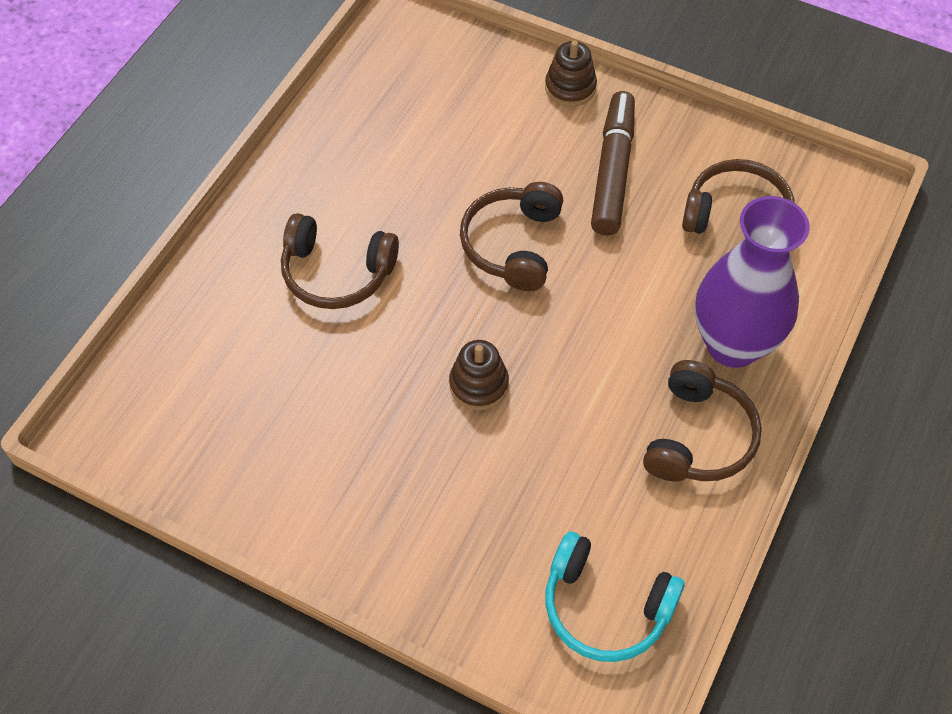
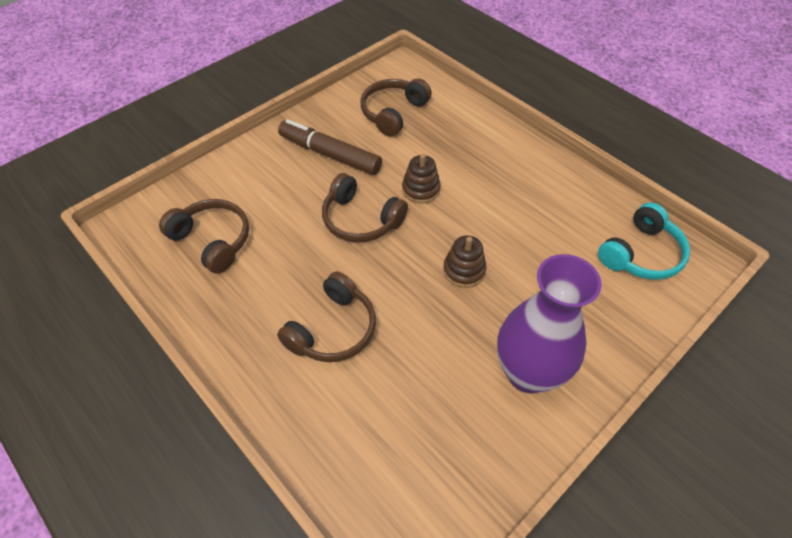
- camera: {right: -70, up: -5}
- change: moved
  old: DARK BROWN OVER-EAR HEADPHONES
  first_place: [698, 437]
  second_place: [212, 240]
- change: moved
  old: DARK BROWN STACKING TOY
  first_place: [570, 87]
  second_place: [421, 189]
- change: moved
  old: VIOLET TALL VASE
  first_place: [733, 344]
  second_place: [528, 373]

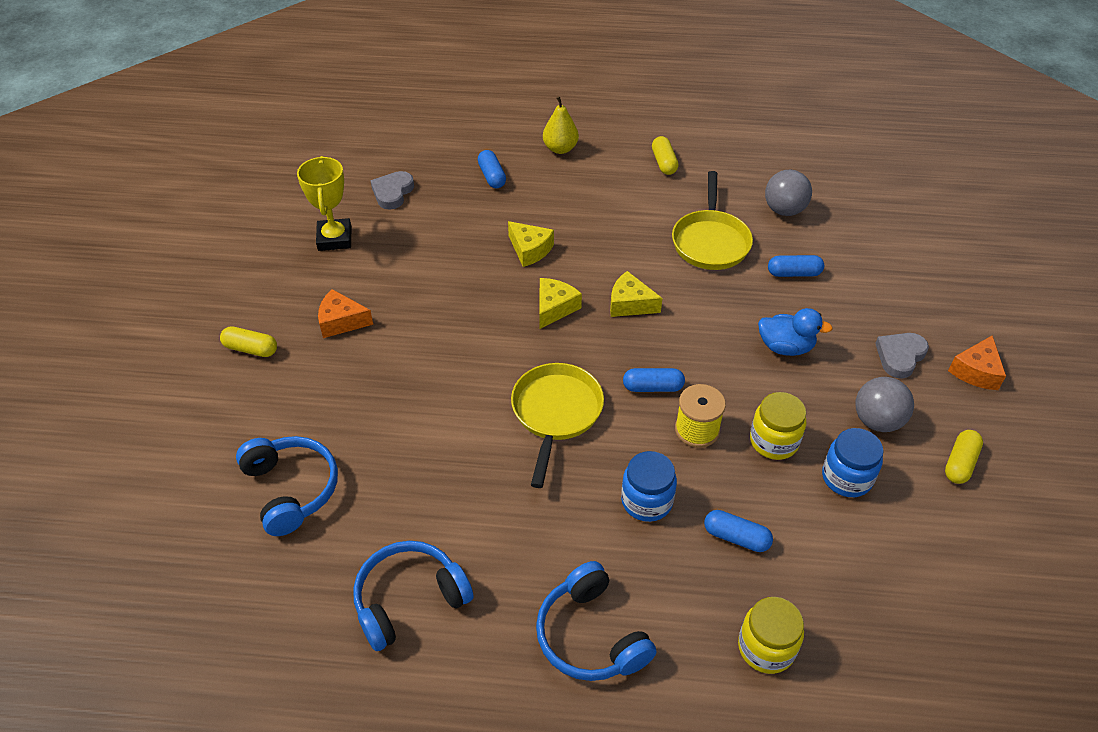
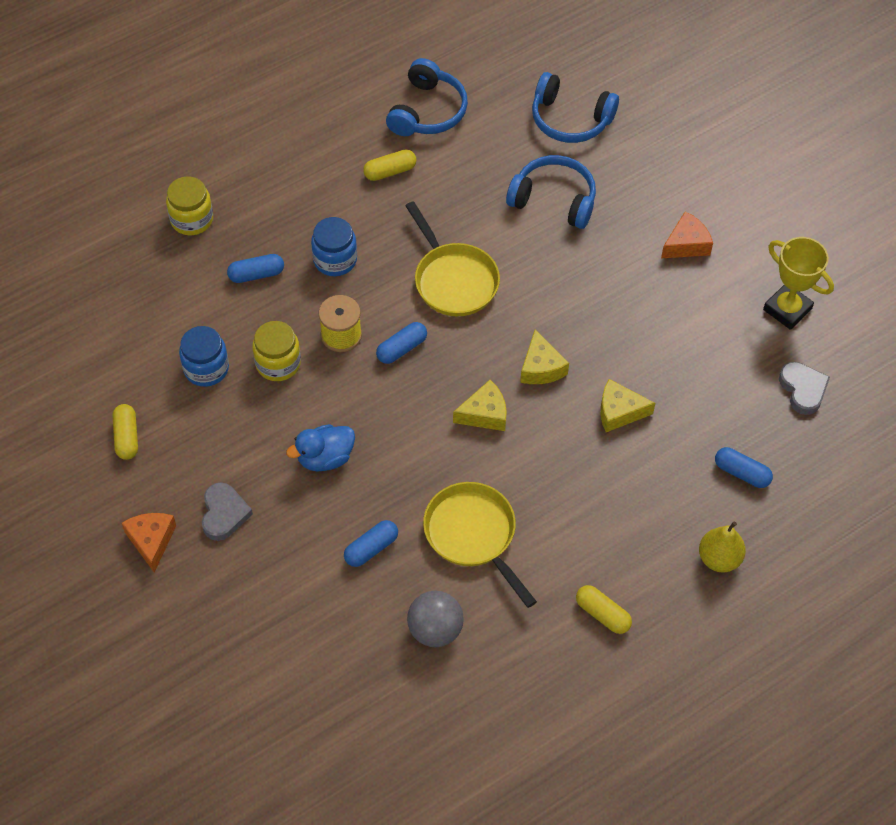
- camera: {right: 140, up: 10}
- change: moved
  old: YELLOW CAPSULE
  first_place: [251, 349]
  second_place: [390, 171]
- change: moved
  old: BLUE OVER-EAR HEADPHONES
  first_place: [591, 636]
  second_place: [554, 200]
- change: removed
  old: GRAY BALL
  first_place: [877, 421]

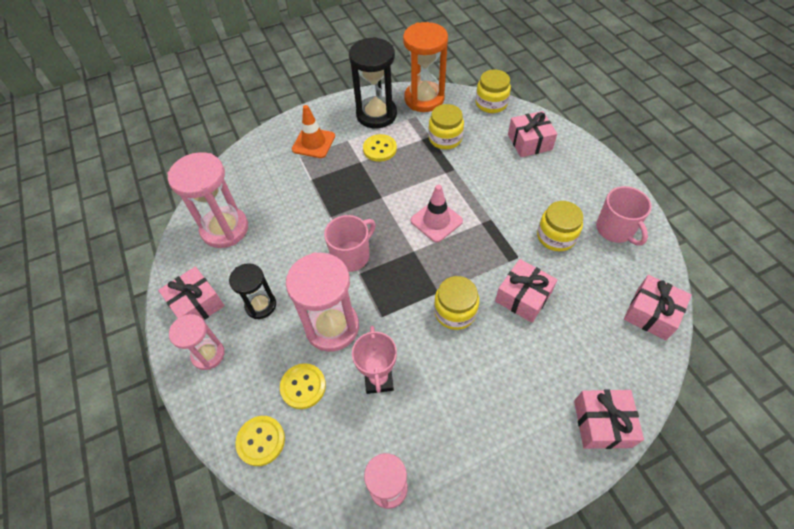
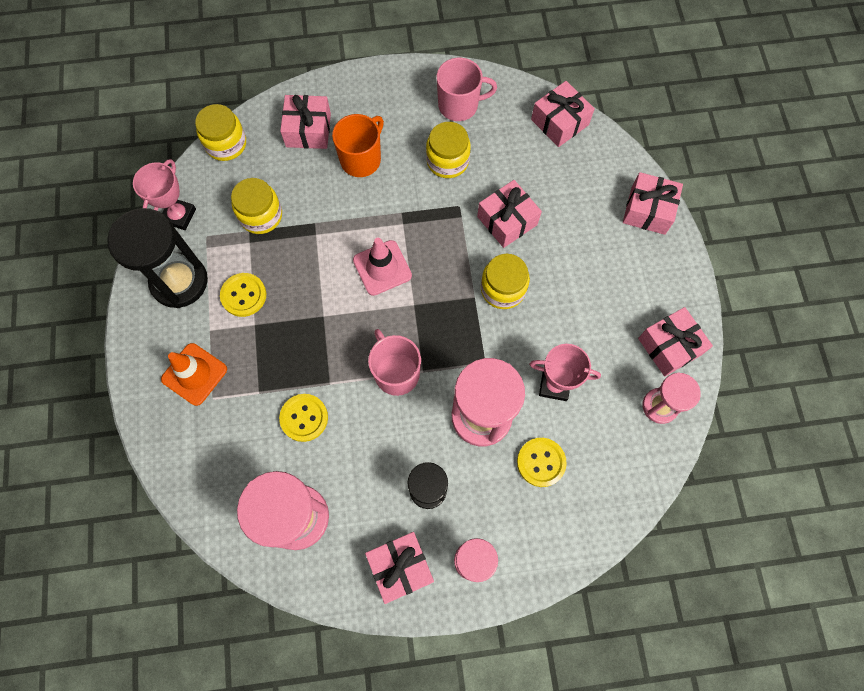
- camera: {right: -75, up: 15}
- change: replaced
  old: ORANGE SANDGLASS
  new: ROSE-PINK TROPHY
  first_place: [424, 99]
  second_place: [179, 216]
- change: moved
  old: YELLOW BUTTON
  first_place: [261, 441]
  second_place: [304, 418]
- change: added
  new: ORANGE COFFEE MUG
  second_place: [361, 159]
- change: added
  new: ROSE-PINK WRAPPED GIFT
  second_place: [669, 346]

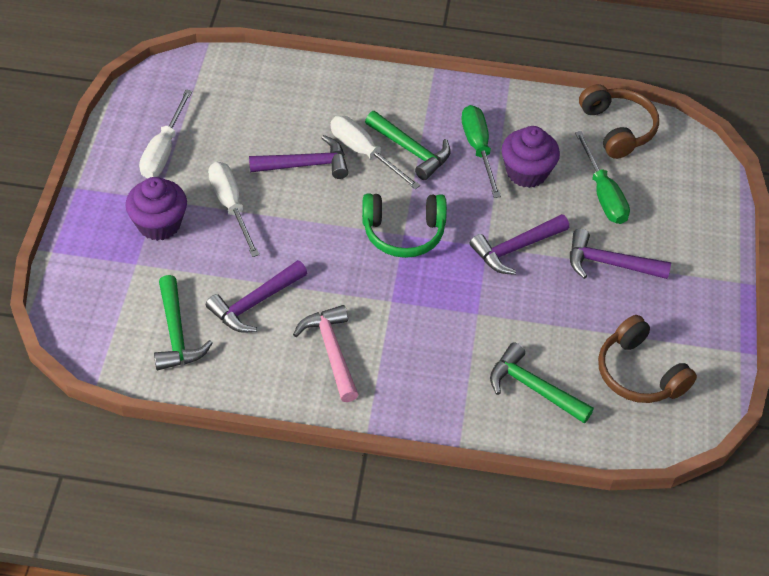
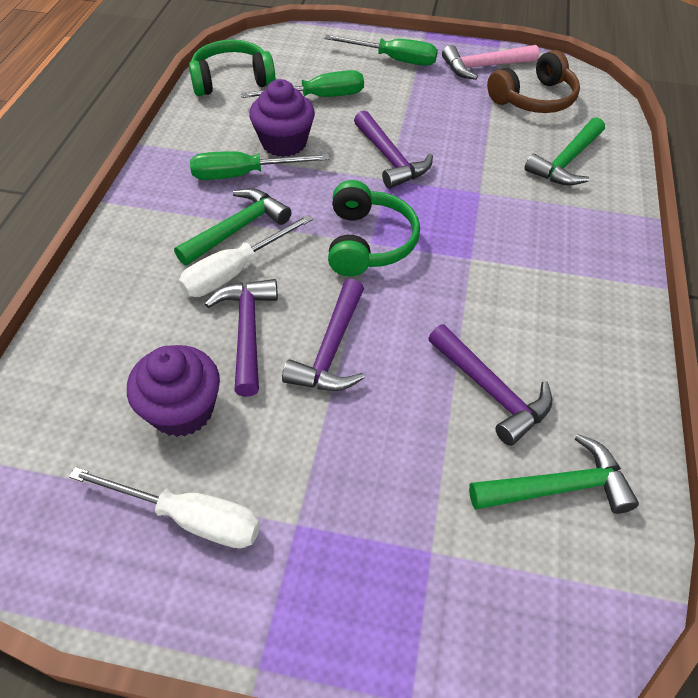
- camera: {right: -85, up: 0}
- change: moved
  old: VIOLET CUPCAKE
  first_place: [159, 224]
  second_place: [182, 410]
- change: recoloured
  old: DARK BROWN OVER-EAR HEADPHONES
  new: EMERALD OVER-EAR HEADPHONES
  first_place: [617, 129]
  second_place: [232, 80]
- change: moved
  old: VIOLET CARPENTER'S HAMMER
  first_place: [609, 263]
  second_place: [331, 350]
- change: added
  new: EMERALD FLAT SCREWDRIVER
  second_place: [393, 60]
- change: moved
  old: ROSE-PINK CARPENTER'S HAMMER
  first_place: [331, 351]
  second_place: [483, 67]
- change: removed
  old: PURE WHITE FLAT SCREWDRIVER
  first_place: [231, 206]

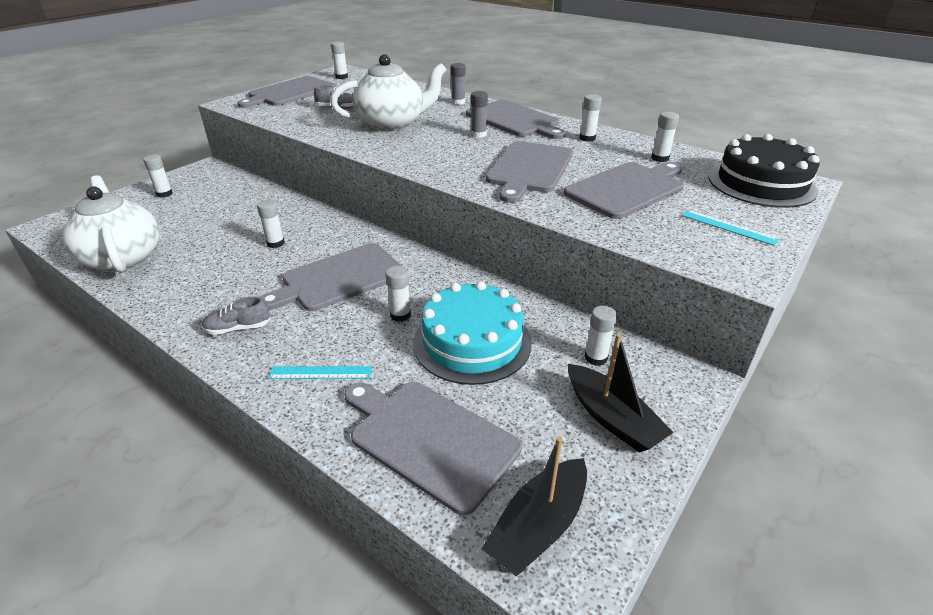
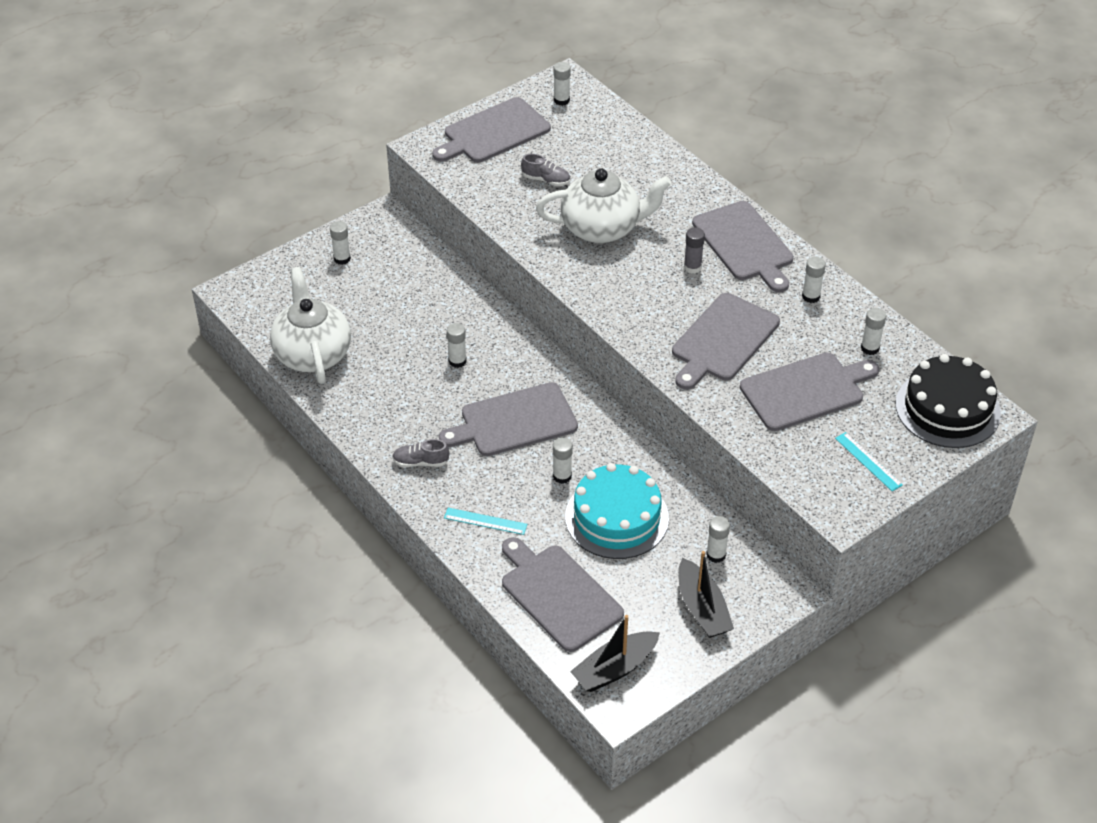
- camera: {right: 15, up: 10}
- change: removed
  old: GRAY STICK OF GLUE
  first_place: [458, 102]

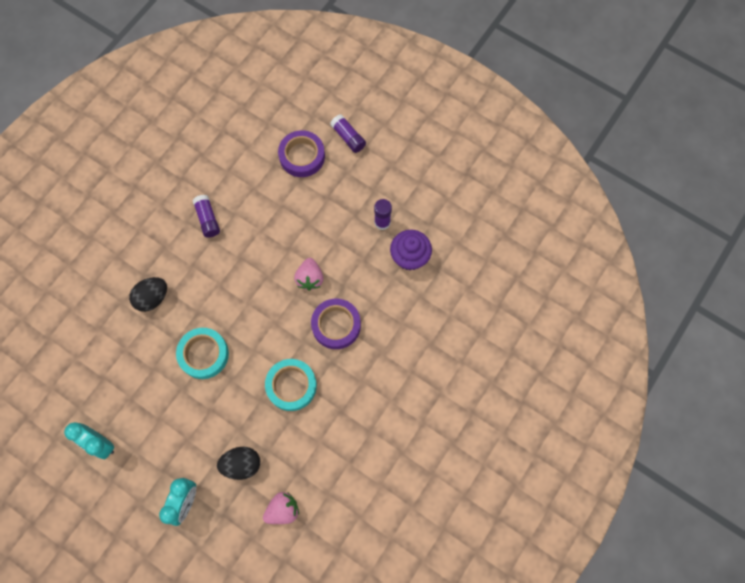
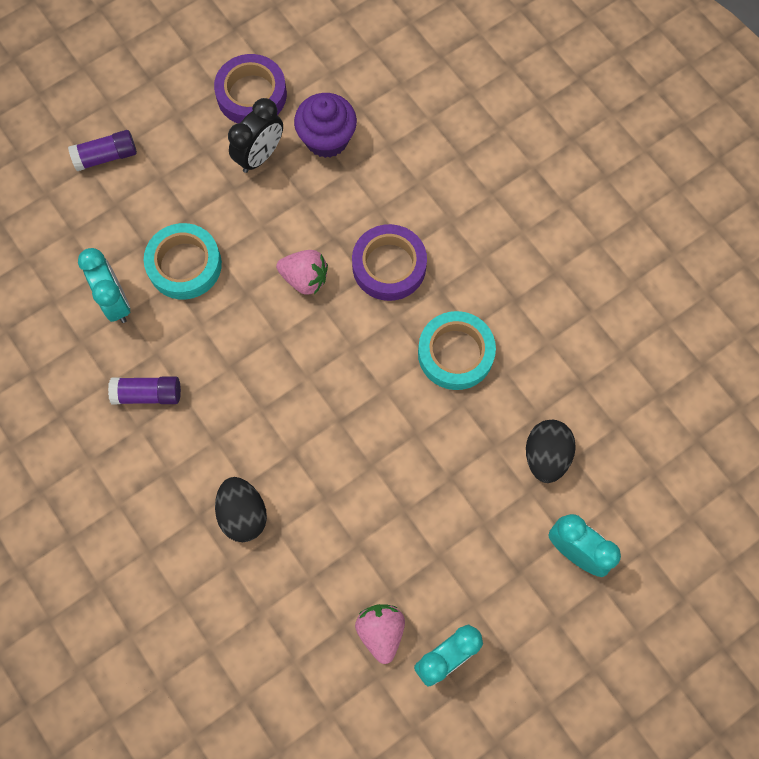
- camera: {right: -70, up: 0}
- change: added
  new: AQUA BEDSIDE CLOCK
  second_place: [115, 302]
- change: moved
  old: AQUA STICKY TAPE
  first_place: [203, 354]
  second_place: [184, 265]
- change: moved
  old: VIOLET STICKY TAPE
  first_place: [302, 156]
  second_place: [251, 94]
- change: replaced
  old: VIOLET STICK OF GLUE
  new: EBONY BEDSIDE CLOCK
  first_place: [382, 222]
  second_place: [260, 156]
- change: moved
  old: ROSE-PINK TOY STRAWBERRY
  first_place: [283, 510]
  second_place: [381, 632]

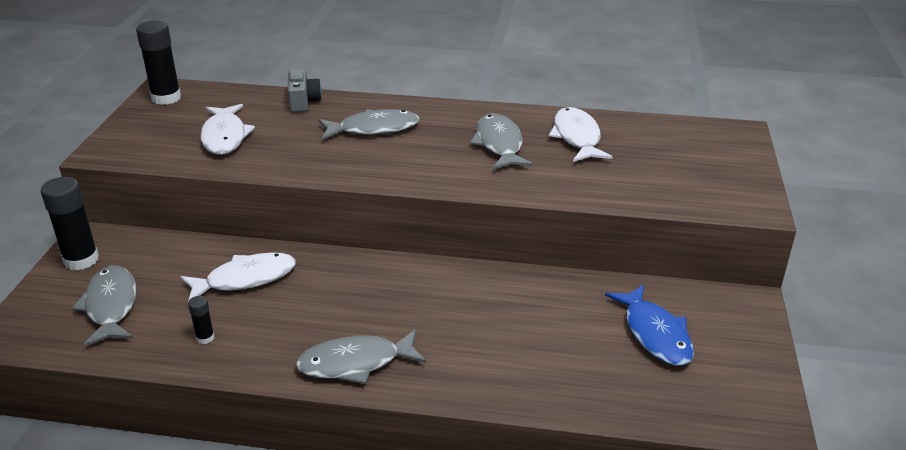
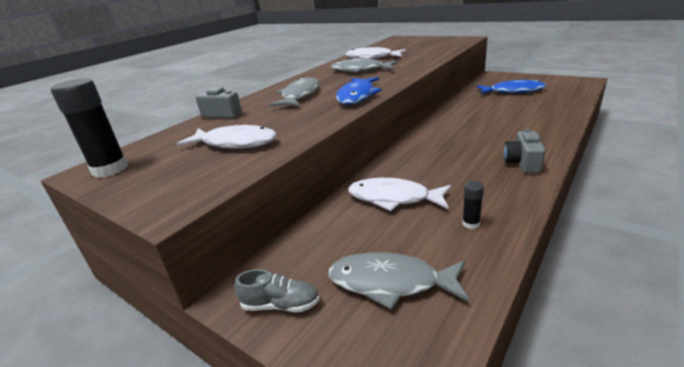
- camera: {right: -60, up: -5}
- change: replaced
  old: EBONY STICK OF GLUE
  new: GRAY LACE-UP SHOE
  first_place: [81, 260]
  second_place: [280, 305]
- change: added
  new: BLUE TOY FISH
  second_place: [357, 96]
- change: turned
  old: PURE WHITE TOY FISH
  first_place: [245, 279]
  second_place: [393, 198]
  degrees: -75
- change: replaced
  old: GRAY TOY FISH
  new: GRAY COMPACT CAMERA
  first_place: [355, 363]
  second_place: [522, 163]

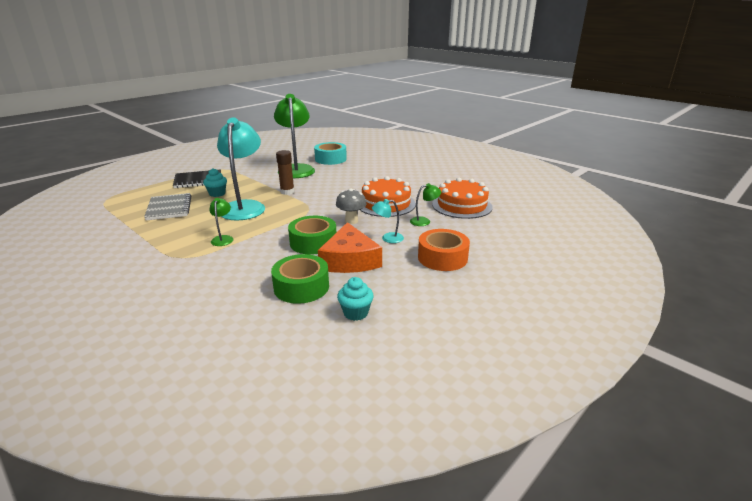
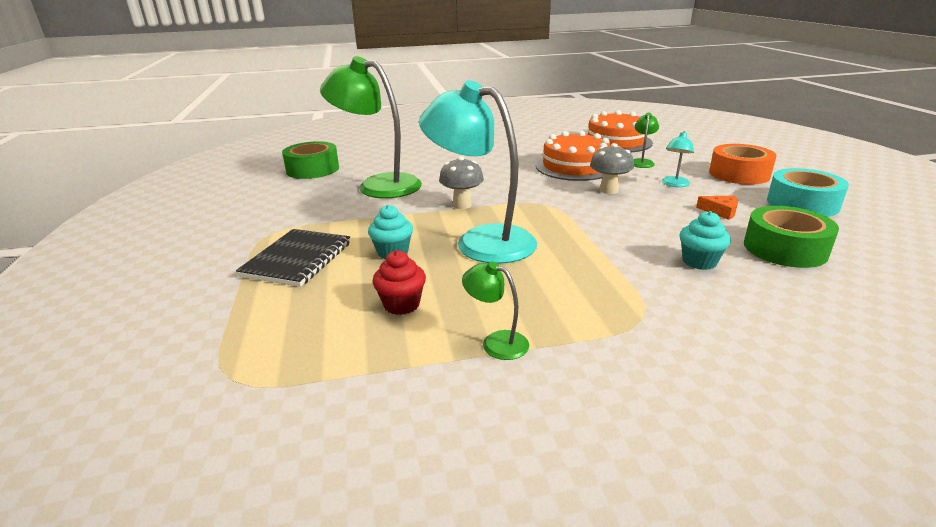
- camera: {right: -55, up: 0}
- change: moved
  old: EMERALD STICKY TAPE
  first_place: [313, 242]
  second_place: [312, 169]
- change: replaced
  old: GRAY NOTEBOOK
  new: SCARLET CUPCAKE
  first_place: [169, 208]
  second_place: [401, 305]
- change: replaced
  old: DARK BROWN STICK OF GLUE
  new: GRAY TOADSTOOL
  first_place: [287, 192]
  second_place: [462, 205]
- change: moved
  old: EMERALD READING LAMP
  first_place: [223, 238]
  second_place: [496, 342]
- change: moved
  old: AQUA CUPCAKE
  first_place: [355, 313]
  second_place: [699, 262]
- change: resized
  old: ORANGE CHEESE
  first_place: [350, 260]
  second_place: [720, 211]
  factor: 0.43
- change: moved
  old: AQUA STICKY TAPE
  first_place: [330, 159]
  second_place: [802, 204]

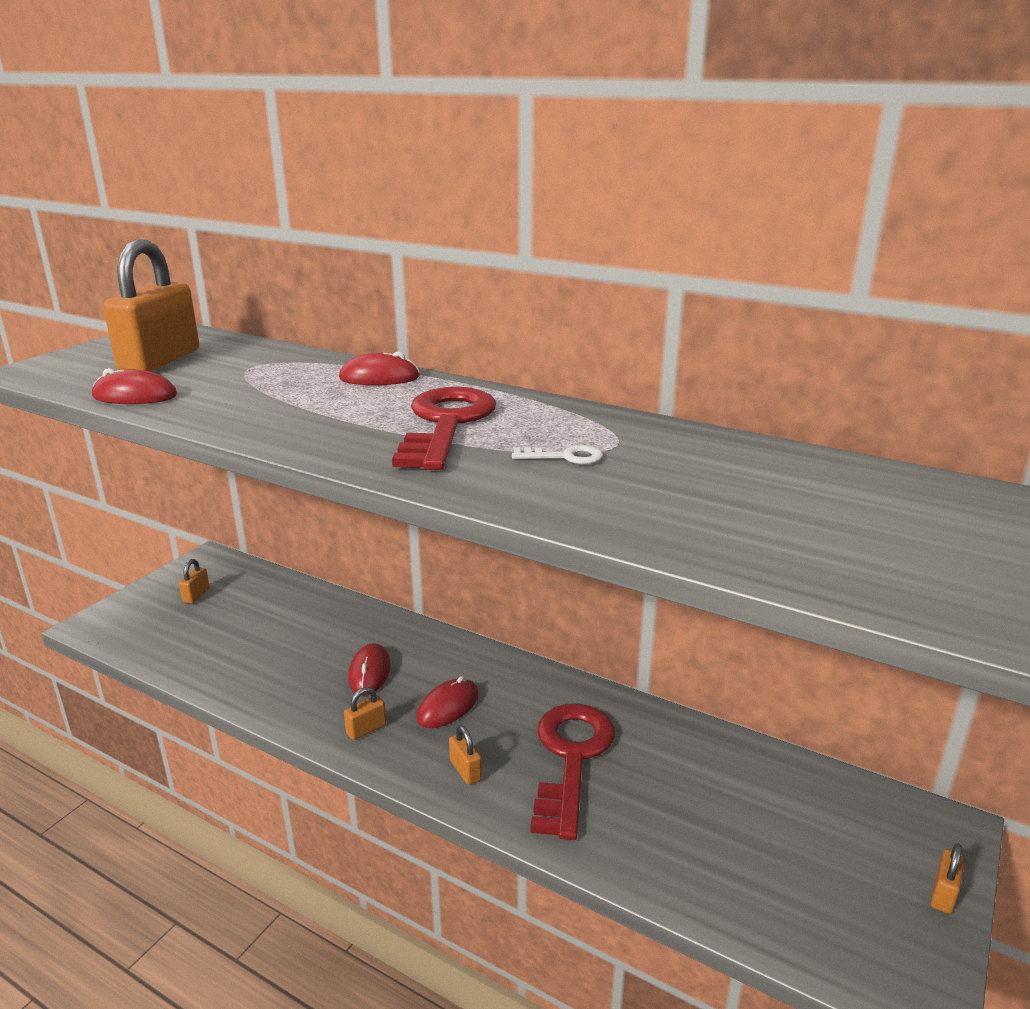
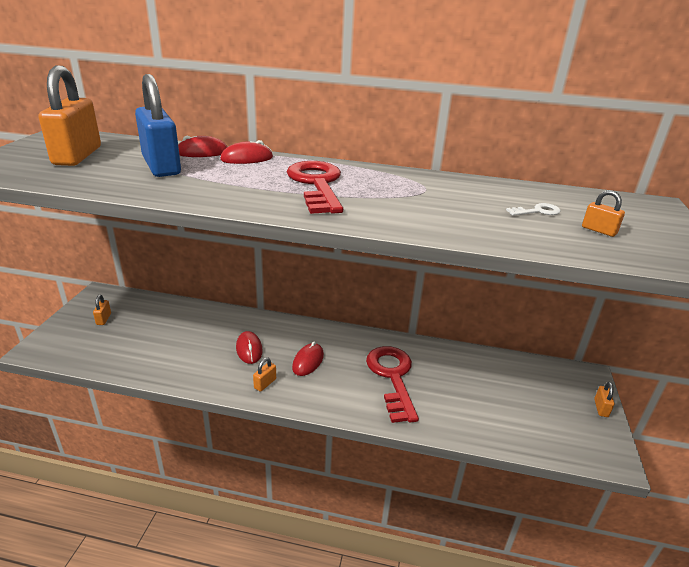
- camera: {right: -20, up: 5}
- change: added
  new: BLUE PADLOCK
  second_place: [161, 166]
- change: moved
  old: SCARLET COMPUTER MOUSE
  first_place: [135, 396]
  second_place: [202, 152]
- change: moved
  old: PURE WHITE LATCHKEY
  first_place: [565, 457]
  second_place: [537, 211]
- change: moved
  old: ORANGE PADLOCK
  first_place: [465, 770]
  second_place: [599, 230]

